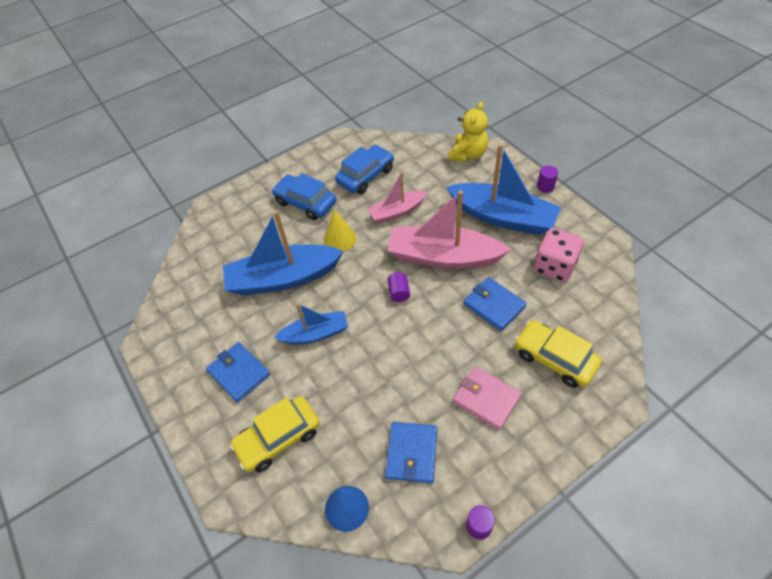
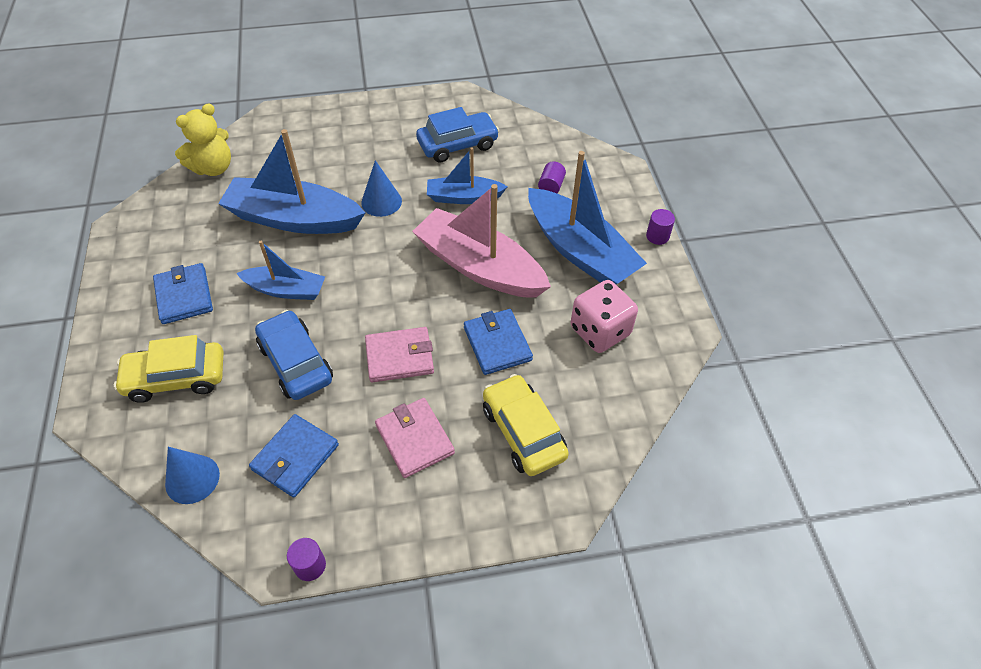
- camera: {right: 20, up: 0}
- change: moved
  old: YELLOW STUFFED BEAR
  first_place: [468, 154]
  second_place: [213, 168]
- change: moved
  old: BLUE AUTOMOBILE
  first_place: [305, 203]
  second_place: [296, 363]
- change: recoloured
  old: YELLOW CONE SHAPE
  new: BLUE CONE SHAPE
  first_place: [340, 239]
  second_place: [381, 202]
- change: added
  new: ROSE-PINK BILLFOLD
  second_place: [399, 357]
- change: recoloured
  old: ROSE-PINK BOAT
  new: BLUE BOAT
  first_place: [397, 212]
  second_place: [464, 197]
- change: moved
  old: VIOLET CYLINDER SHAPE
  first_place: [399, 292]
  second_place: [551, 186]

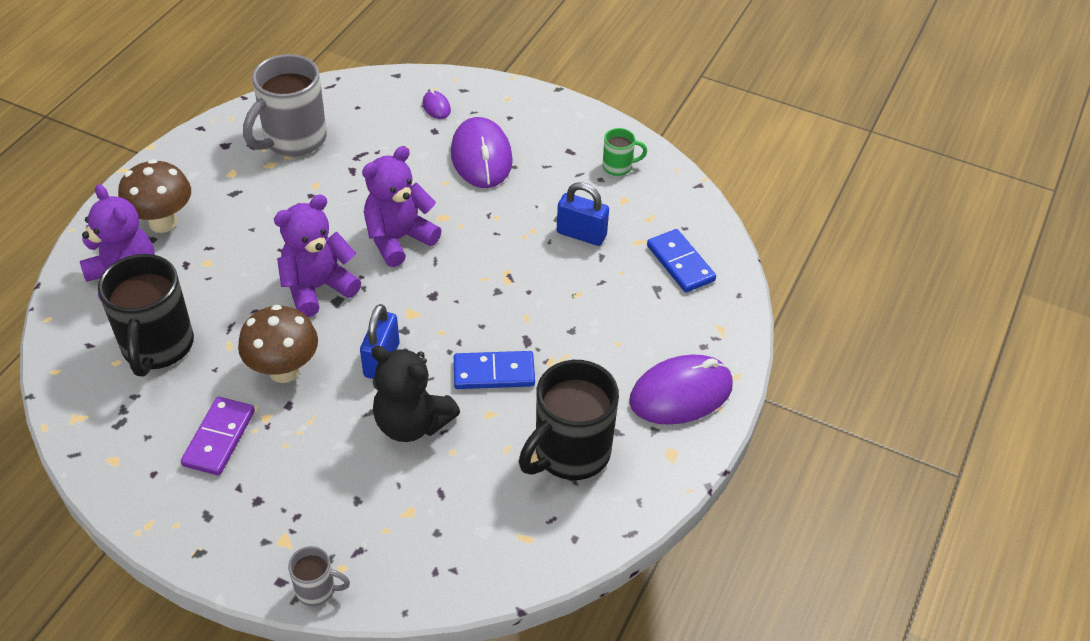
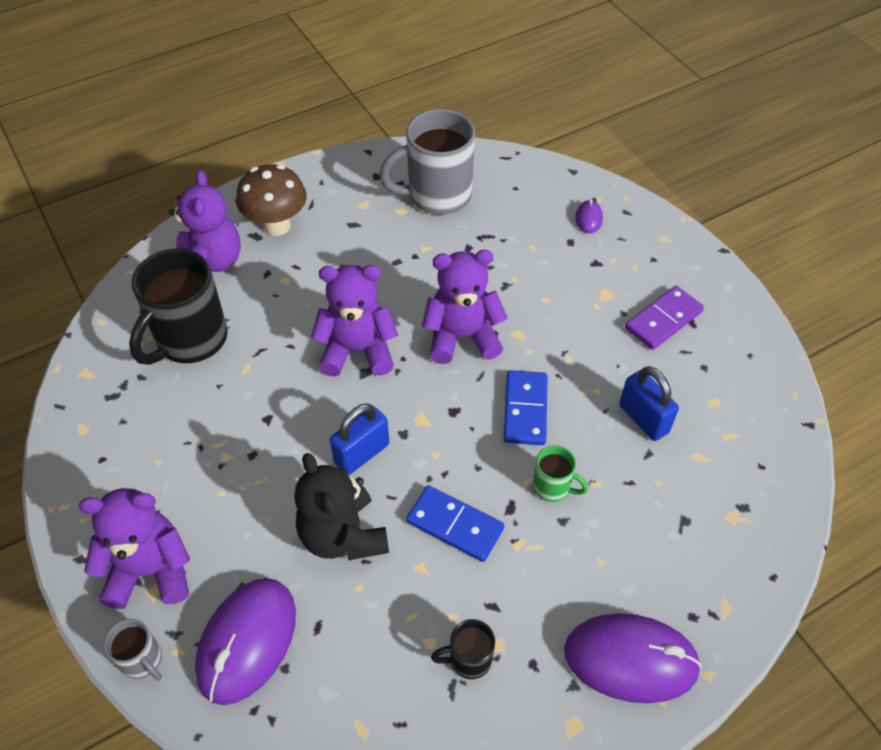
- camera: {right: 35, up: 5}
- change: added
  new: VIOLET STUFFED BEAR
  second_place: [150, 571]
- change: moved
  old: VIOLET COMPUTER MOUSE
  first_place: [481, 157]
  second_place: [247, 641]
- change: resized
  old: EBONY COFFEE MUG
  first_place: [570, 453]
  second_place: [468, 659]
  factor: 0.47
- change: moved
  old: BLUE DOMINO TILE
  first_place: [680, 263]
  second_place: [525, 409]
- change: moved
  old: EMERALD COFFEE MUG
  first_place: [618, 167]
  second_place: [553, 487]
- change: moved
  old: VIOLET DOMINO TILE
  first_place: [219, 438]
  second_place: [663, 320]
- change: removed
  old: DARK BROWN TOADSTOOL
  first_place: [284, 370]

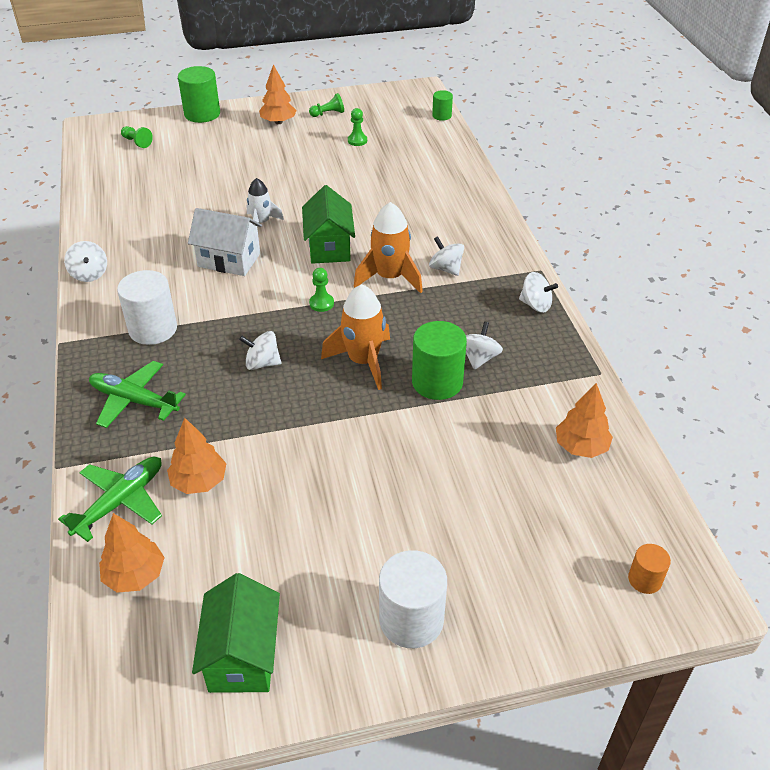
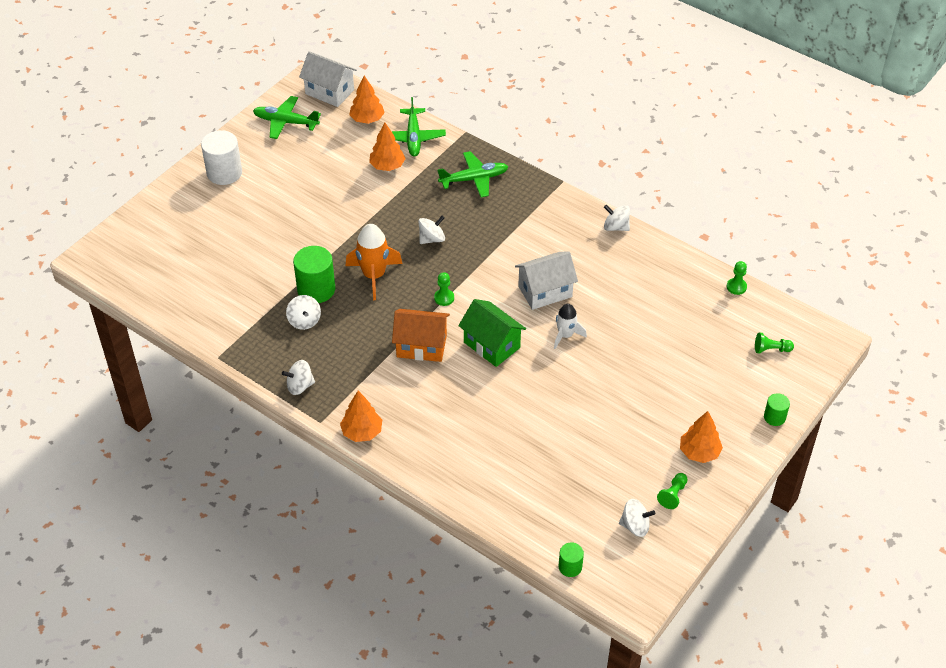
- camera: {right: 140, up: 5}
- change: replaced
  old: EMERALD TOY HOUSE
  new: EMERALD AEROPLANE
  first_place: [242, 656]
  second_place: [286, 122]
- change: added
  new: PURE WHITE TOY HOUSE
  second_place: [329, 92]
- change: moved
  old: ORANGE TREE
  first_place: [581, 447]
  second_place: [362, 432]
- change: replaced
  old: ORANGE ROCKET
  new: ORANGE TOY HOUSE
  first_place: [390, 277]
  second_place: [421, 346]
- change: moved
  old: PURE WHITE SPINNING TOP
  first_place: [446, 269]
  second_place: [635, 526]
- change: moved
  old: EMERALD PAWN
  first_place: [357, 141]
  second_place: [736, 287]
- change: resized
  old: EMERALD CYLINDER SHAPE
  first_place: [202, 114]
  second_place: [774, 417]
  factor: 0.54
- change: removed
  old: PURE WHITE CYLINDER SHAPE
  first_place: [153, 329]
- change: removed
  old: ORANGE CYLINDER SHAPE
  first_place: [645, 579]

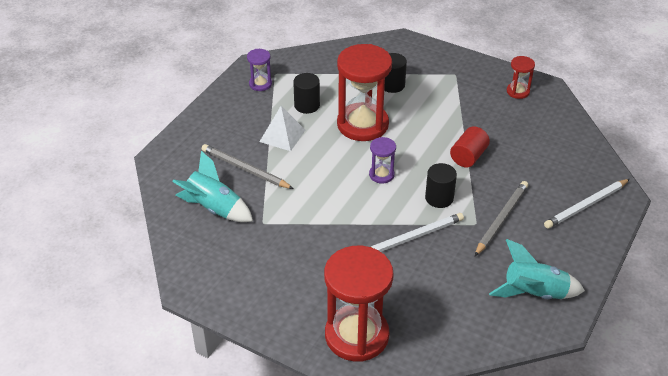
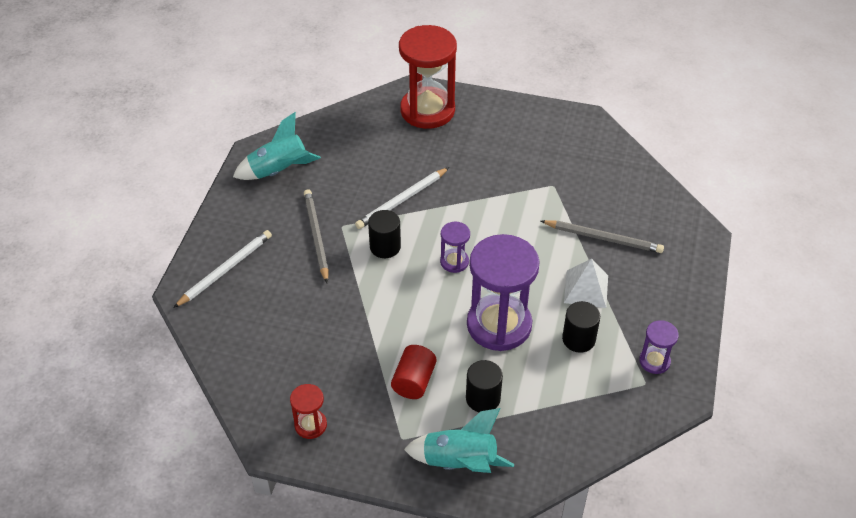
- camera: {right: 165, up: 5}
- change: turned
  old: GRAY LEAD PENCIL
  first_place: [501, 219]
  second_place: [316, 236]
  degrees: 150
- change: moved
  old: SCARLET CYLINDER SHAPE
  first_place: [468, 156]
  second_place: [414, 381]
- change: moved
  old: AQUA ROCKET
  first_place: [214, 208]
  second_place: [459, 462]
- change: recoloured
  old: SCARLET SANDGLASS
  new: VIOLET SANDGLASS
  first_place: [362, 124]
  second_place: [499, 325]

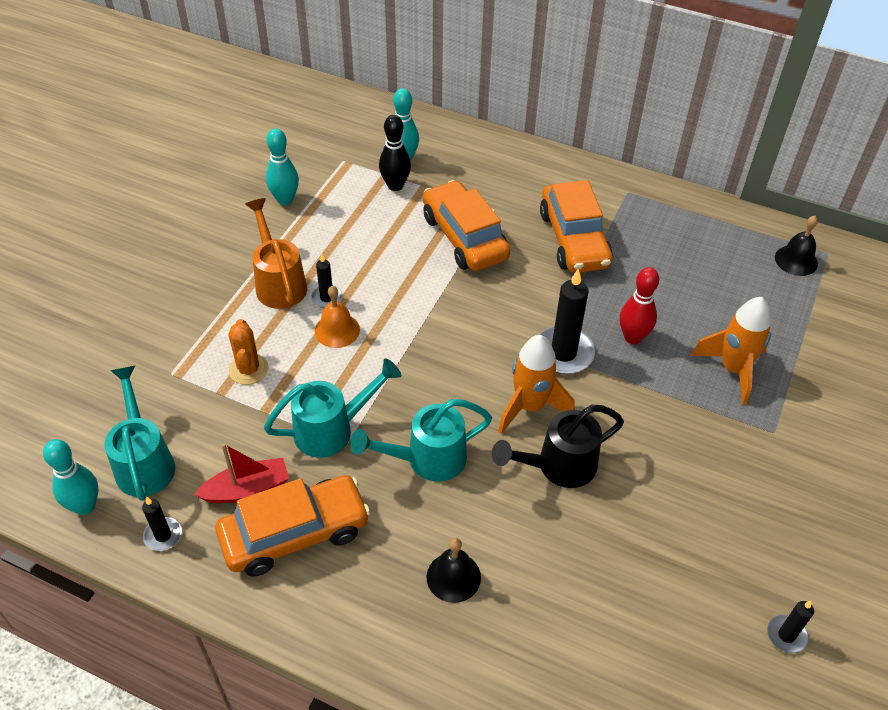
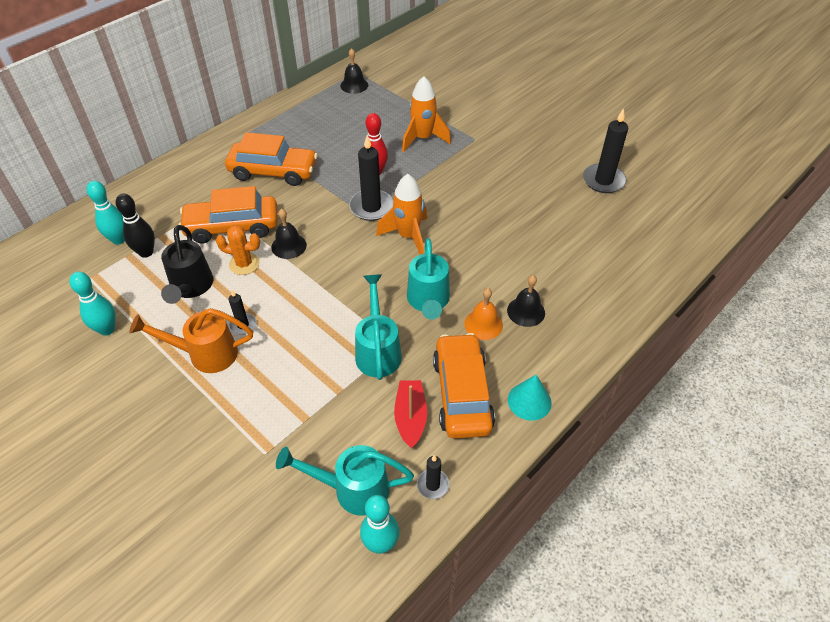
- camera: {right: -70, up: 0}
- change: moved
  old: EBONY SPRINKLING CAN
  first_place: [558, 466]
  second_place: [190, 287]
- change: moved
  old: ORANGE CACTUS
  first_place: [248, 369]
  second_place: [244, 264]
- change: added
  new: EBONY SCHOOL BELL
  second_place: [289, 246]
- change: moved
  old: ORANGE SCHOOL BELL
  first_place: [337, 330]
  second_place: [483, 324]
- change: added
  new: AQUA CONE SHAPE
  second_place: [529, 401]
- change: resized
  old: EBONY PILLAR CANDLE
  first_place: [786, 635]
  second_place: [603, 180]
  factor: 1.85

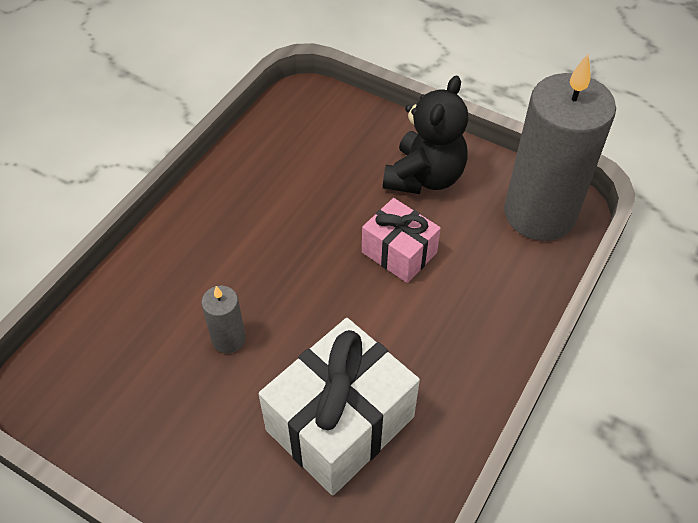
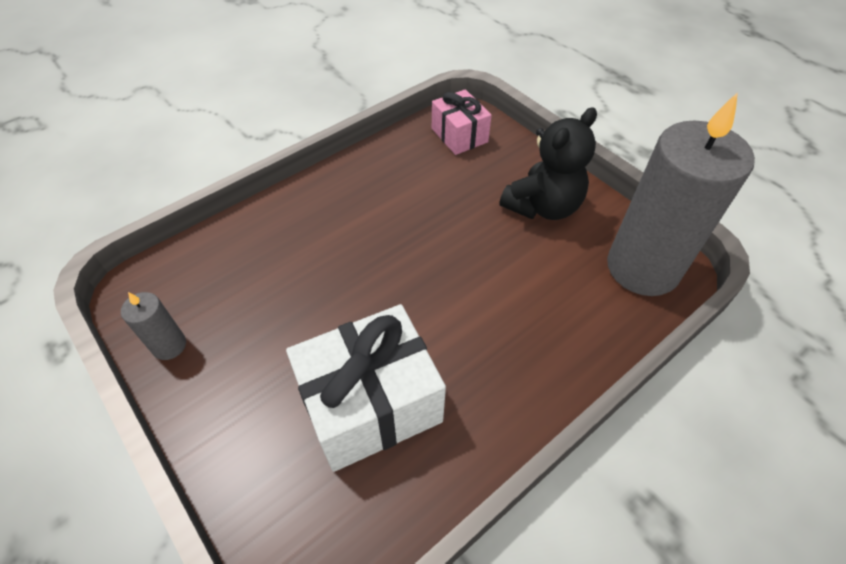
- camera: {right: 20, up: 0}
- change: moved
  old: GRAY PILLAR CANDLE
  first_place: [228, 339]
  second_place: [169, 345]
- change: moved
  old: ROSE-PINK WRAPPED GIFT
  first_place: [399, 252]
  second_place: [459, 135]

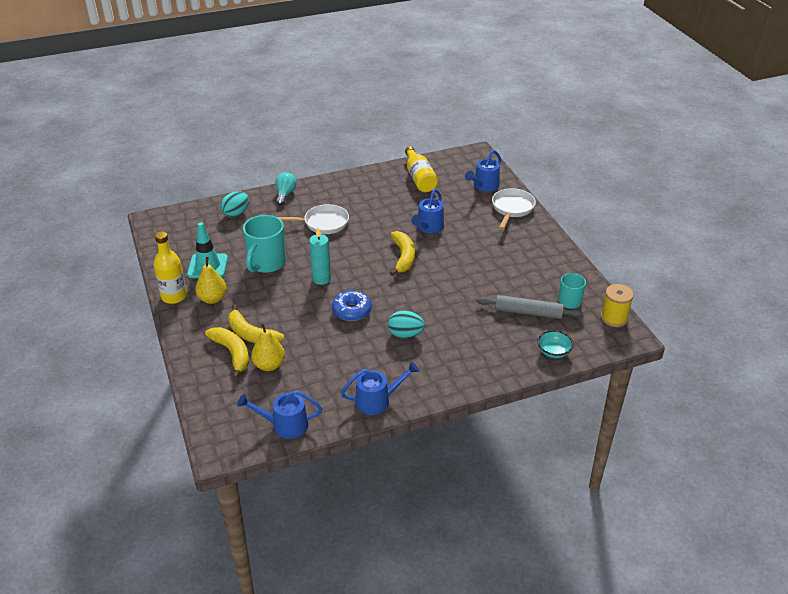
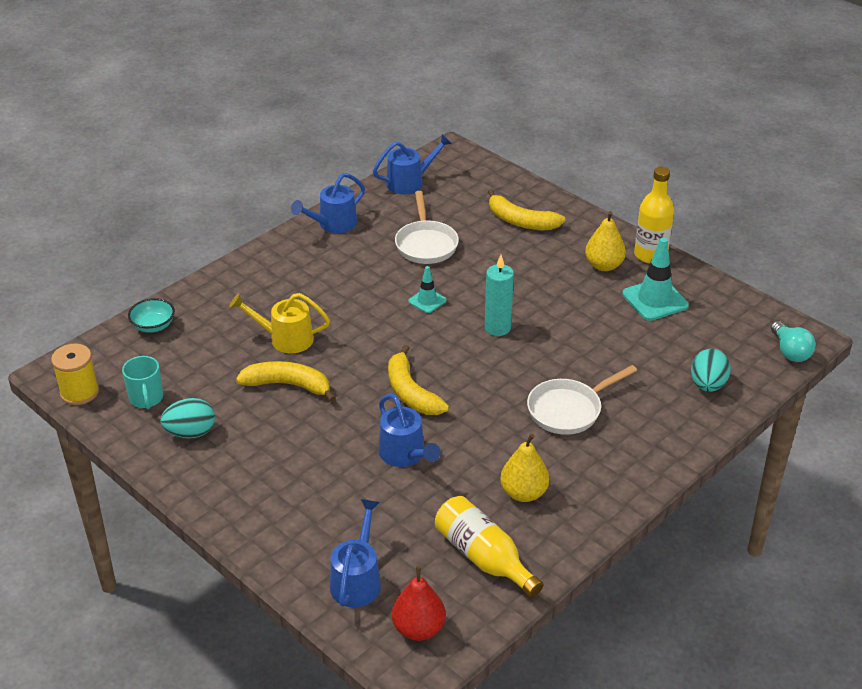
- camera: {right: 155, up: 0}
- change: moved
  old: AQUA EGG
  first_place: [405, 334]
  second_place: [191, 433]
- change: added
  new: YELLOW SPRINKLING CAN
  second_place: [285, 339]
- change: moved
  old: YELLOW BANANA FRUIT
  first_place: [251, 334]
  second_place: [288, 385]
- change: turned
  old: BLUE SPRINKLING CAN
  first_place: [428, 227]
  second_place: [405, 455]
  degrees: 150
- change: added
  new: SCARLET PEAR FRUIT
  second_place: [418, 629]
- change: moved
  old: PURE WHITE FRYING PAN
  first_place: [512, 208]
  second_place: [426, 244]
- change: replaced
  old: BLUE DONUT
  new: AQUA TRAFFIC CONE
  first_place: [351, 311]
  second_place: [427, 301]
- change: moved
  old: YELLOW PEAR FRUIT
  first_place: [269, 365]
  second_place: [523, 493]
- change: moved
  old: AQUA BULB
  first_place: [285, 194]
  second_place: [790, 351]
- change: removed
  old: AQUA COFFEE MUG
  first_place: [266, 263]
- change: removed
  old: GRAY PASTRY ROLLER
  first_place: [528, 312]

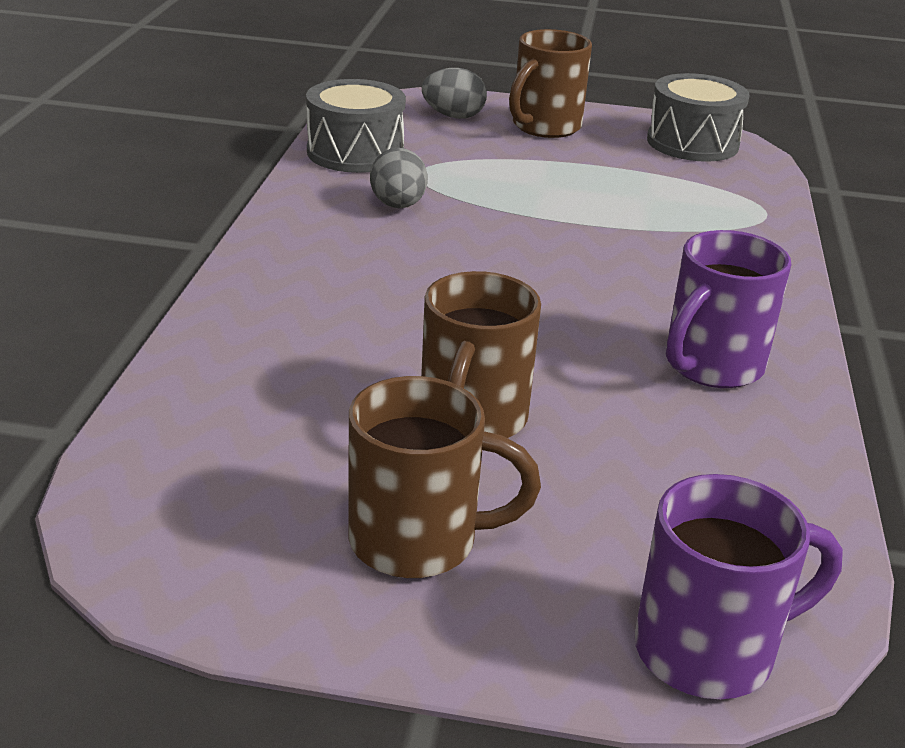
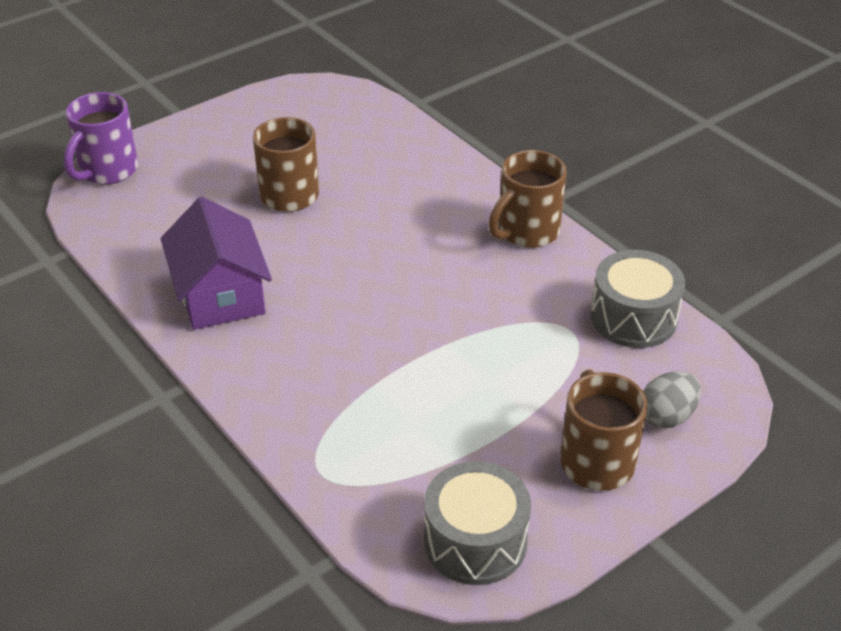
- camera: {right: 135, up: 10}
- change: replaced
  old: VIOLET COFFEE MUG
  new: VIOLET TOY HOUSE
  first_place: [711, 366]
  second_place: [220, 294]
- change: moved
  old: DARK BROWN COFFEE MUG
  first_place: [418, 541]
  second_place: [526, 232]
- change: removed
  old: GRAY EGG
  first_place: [398, 205]

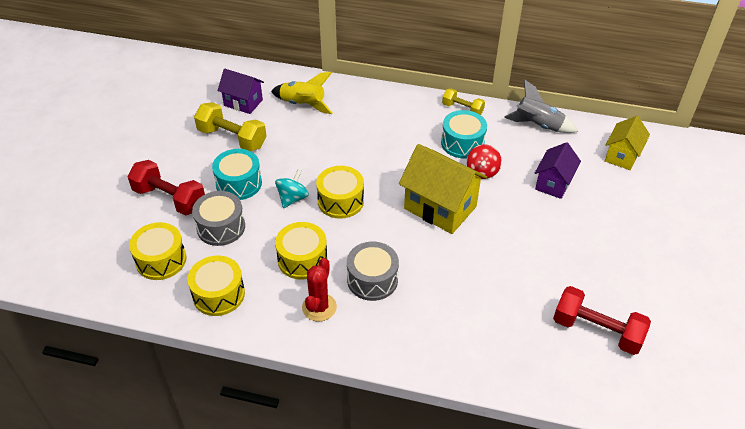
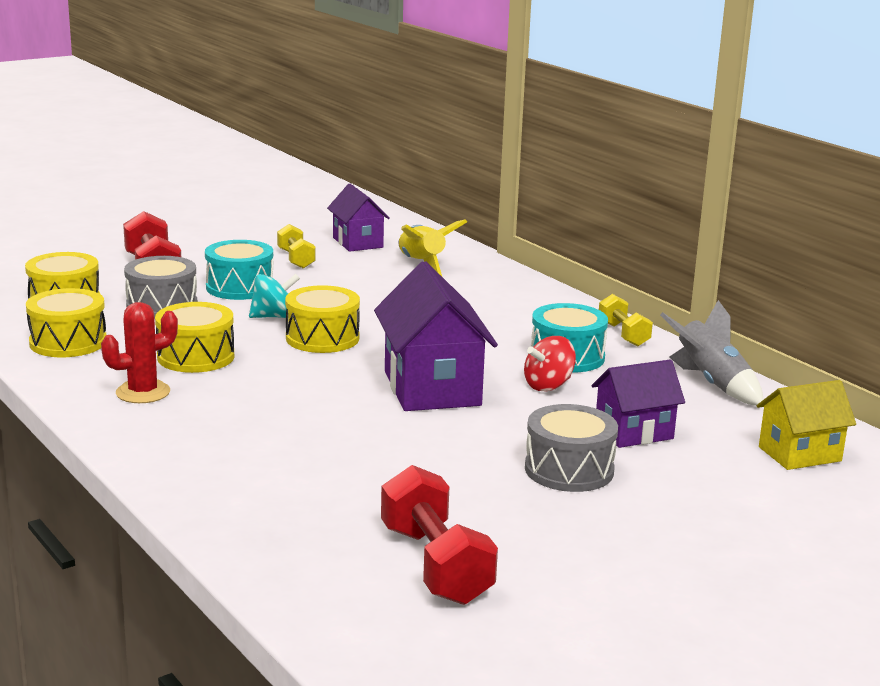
- camera: {right: 40, up: -25}
- change: resized
  old: YELLOW DUMBBELL
  first_place: [232, 138]
  second_place: [296, 259]
  factor: 0.6
- change: recoloured
  old: YELLOW TOY HOUSE
  new: VIOLET TOY HOUSE
  first_place: [440, 207]
  second_place: [432, 388]
- change: moved
  old: GRAY DRUM
  first_place: [372, 280]
  second_place: [569, 470]

